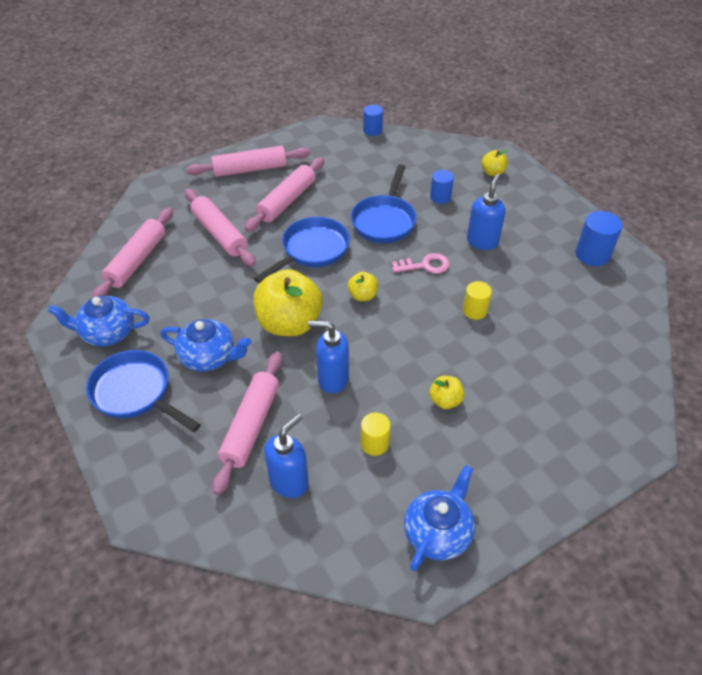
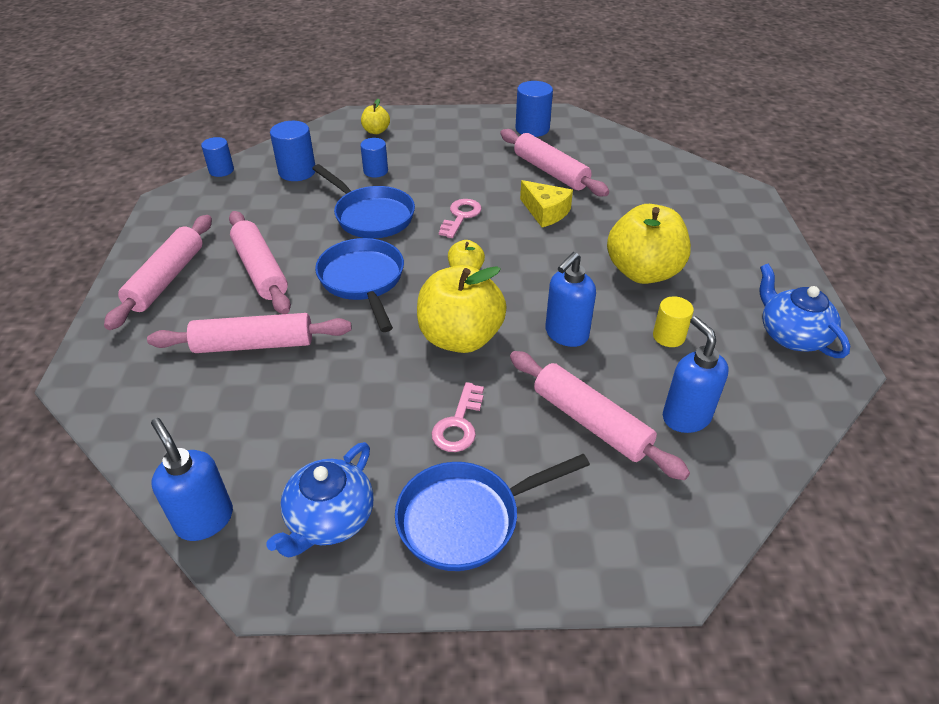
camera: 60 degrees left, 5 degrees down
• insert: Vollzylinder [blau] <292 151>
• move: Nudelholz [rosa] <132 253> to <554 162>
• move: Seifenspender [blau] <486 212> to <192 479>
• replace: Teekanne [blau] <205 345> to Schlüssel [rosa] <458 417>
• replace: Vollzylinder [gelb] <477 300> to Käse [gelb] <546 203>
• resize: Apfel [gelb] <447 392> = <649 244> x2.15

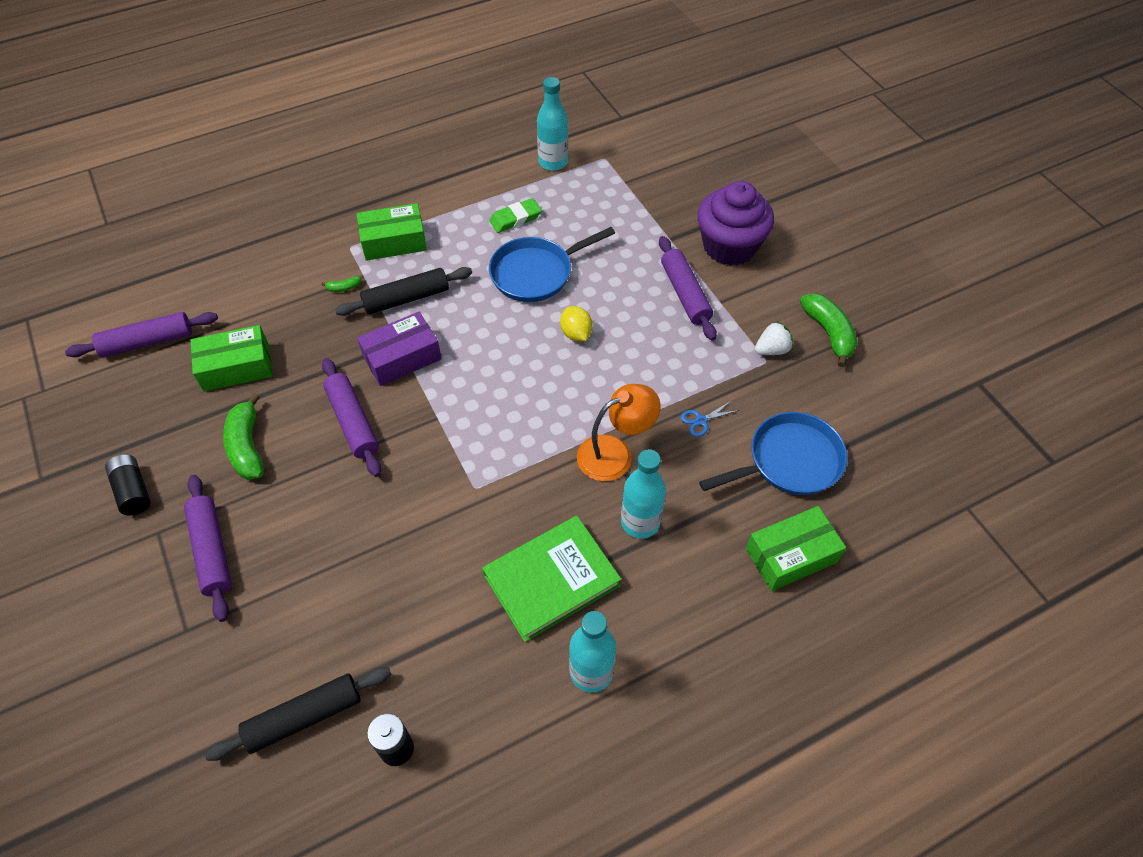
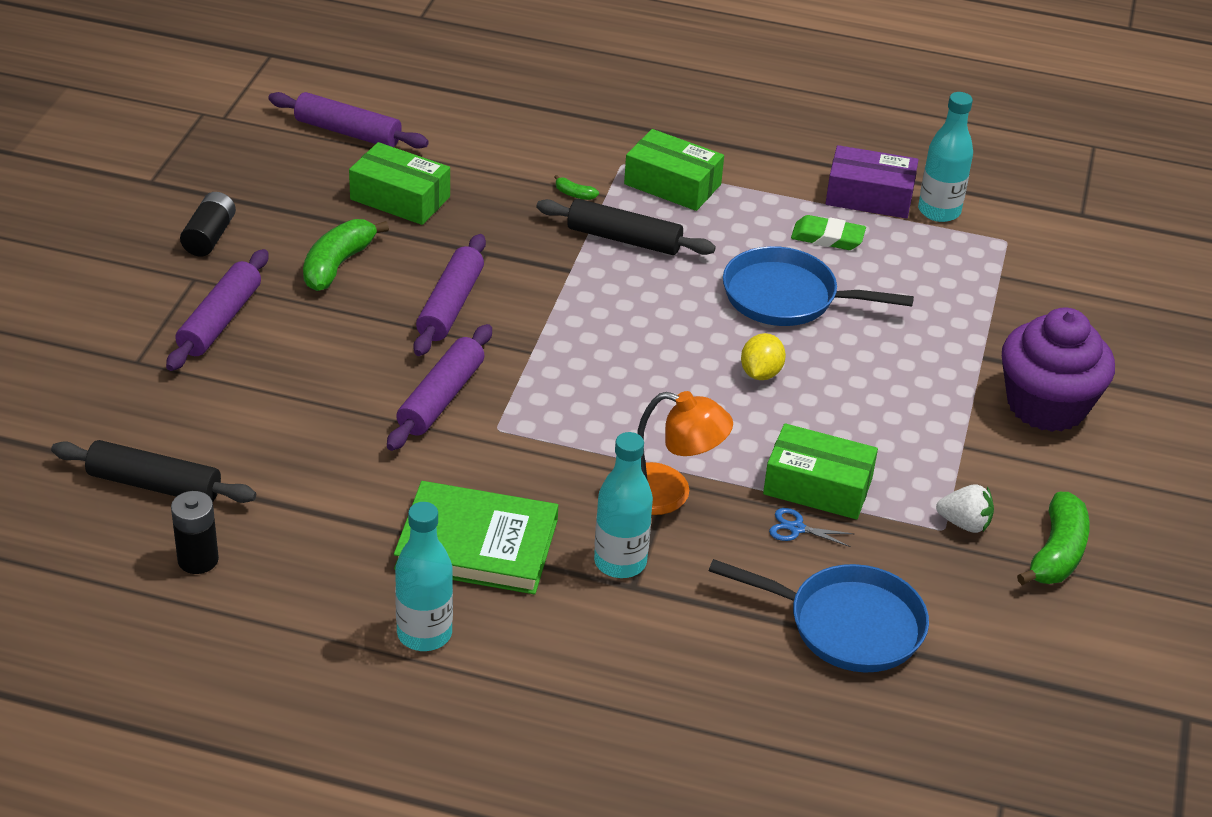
camera: 40 degrees right, 15 degrees down
• move: Schachtel [lila] <399 349> to <871 182>
• move: Nudelholz [lila] <688 288> to <439 387>
• move: Schachtel [grün] <796 548> to <820 471>

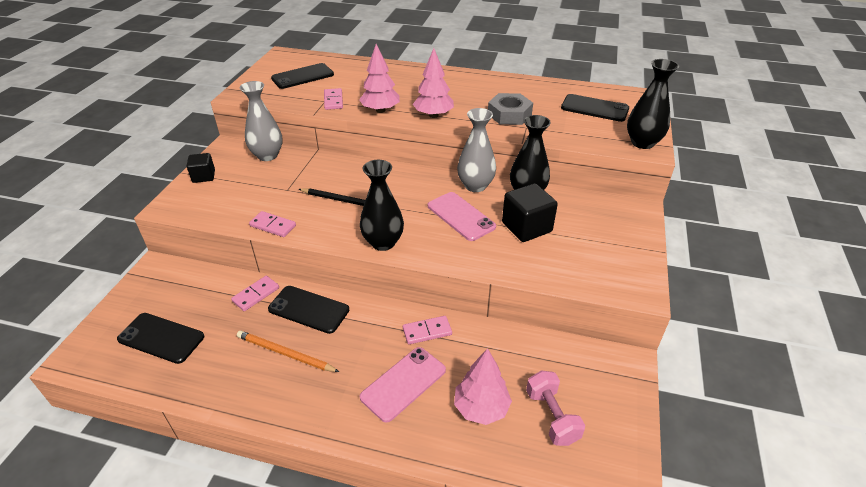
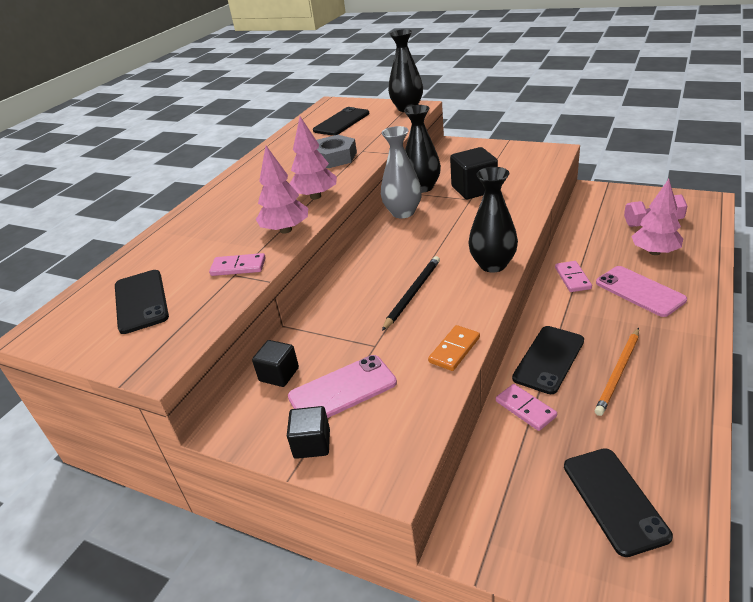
camera: 75 degrees left, 5 degrees down
• move: Handy [rosa] <462 216> to <342 386>
• replace: Vase [grau] <261 121> to Kubus [schwarz] <275 363>
• recolor: Dominostein [rosa] <272 224> to Dominostein [orange] <454 348>
• rotate: Handy [schwarz] <160 338> = <618 502> 45 degrees counterclockwise

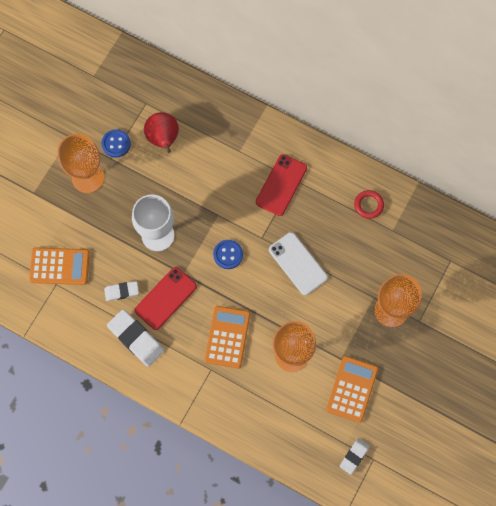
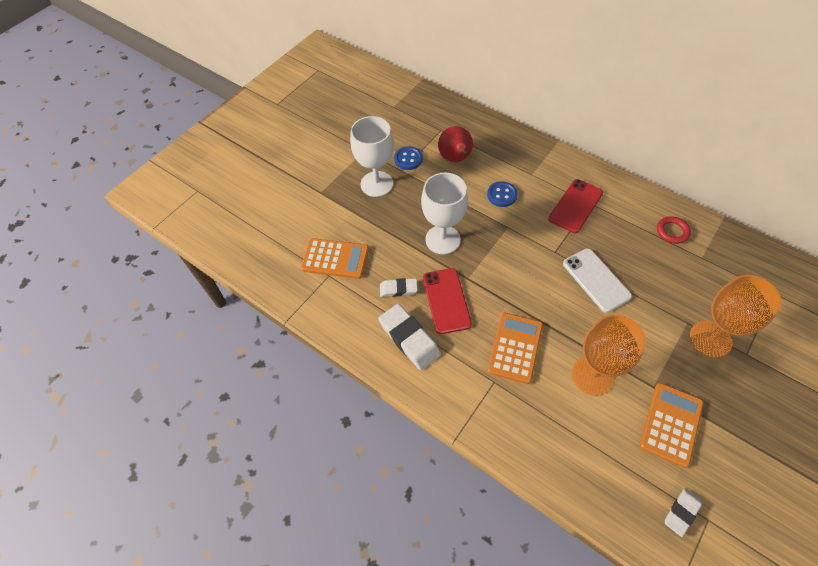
camera: 10 degrees right, 15 degrees down
• move: Knopf [blau] <228 254> to <502 194>
• recolor: Kelch [orange] <81 163> to Kelch [weiß] <372 156>
• rotate: Handy [rot] <166 298> = <447 301> 60 degrees counterclockwise

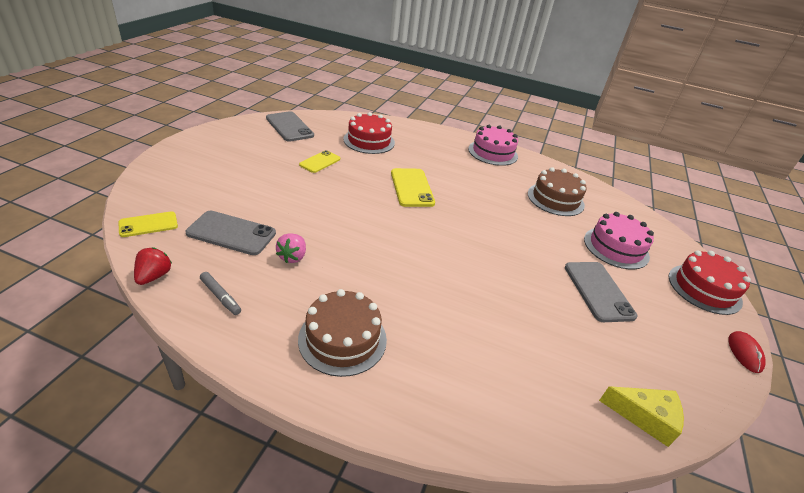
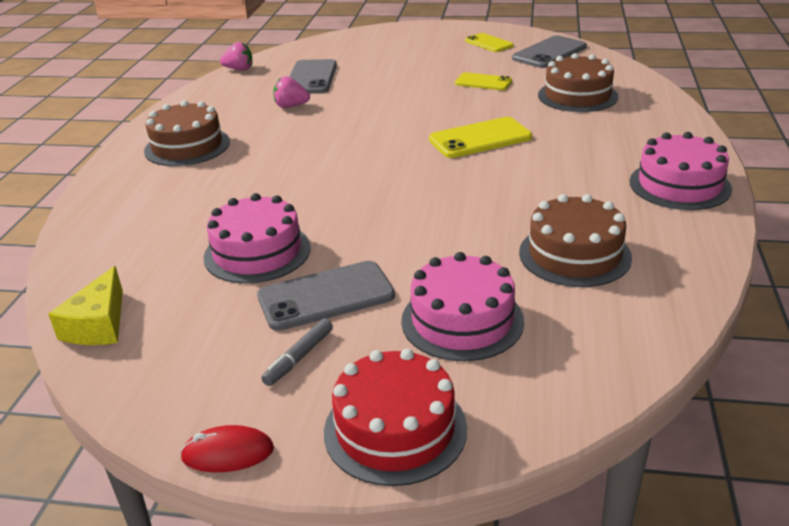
camera: 85 degrees right, 5 degrees down
• insert: Kuchen [rosa] <257 238>
• move: Handy [gelb] <148 224> to <489 42>
• move: Filzstift [grau] <220 293> to <297 352>
• recolor: Erdbeere [rot] <153 266> to Erdbeere [rosa] <236 56>
• recolor: Kuchen [rot] <369 133> to Kuchen [braun] <578 82>

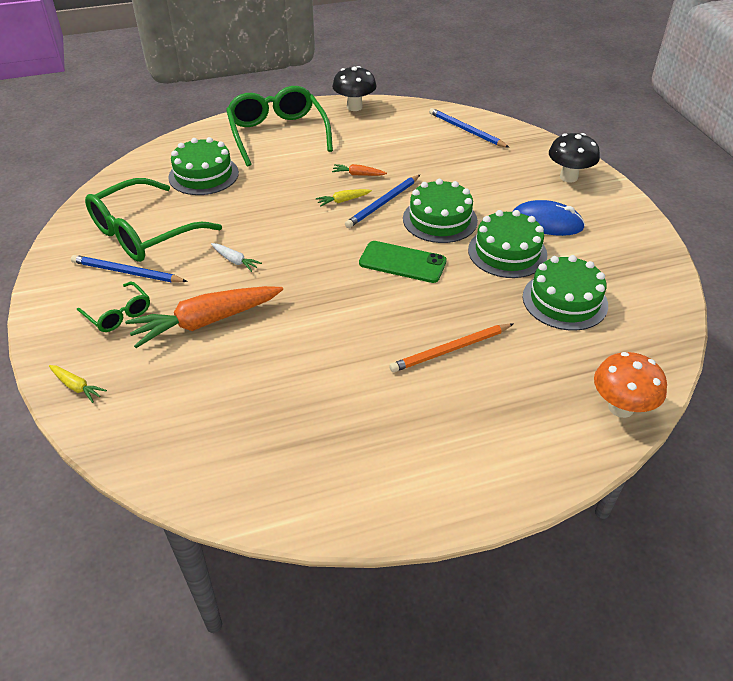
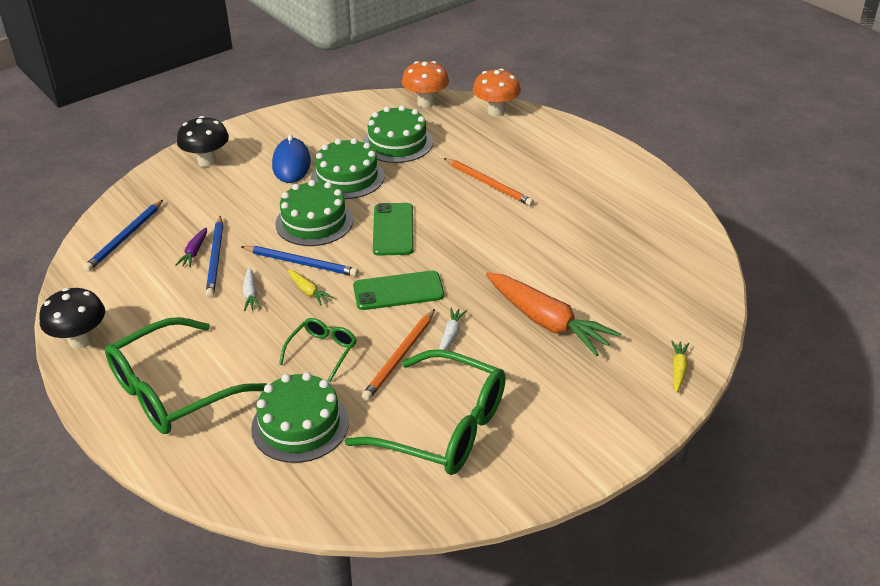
camera: 110 degrees left, 5 degrees down
• insert: Karotte [lila] <191 247>
• insert: Handy [grün] <398 290>
• insert: Bleistift [orange] <398 355>
• insert: Pilz [orange] <425 84>
• move: Bleistift [blau] <129 269> to <214 257>
• move: Brille [grün] <113 307> to <318 350>
• recolor: Karotte [orange] <359 170> to Karotte [weiß] <252 289>

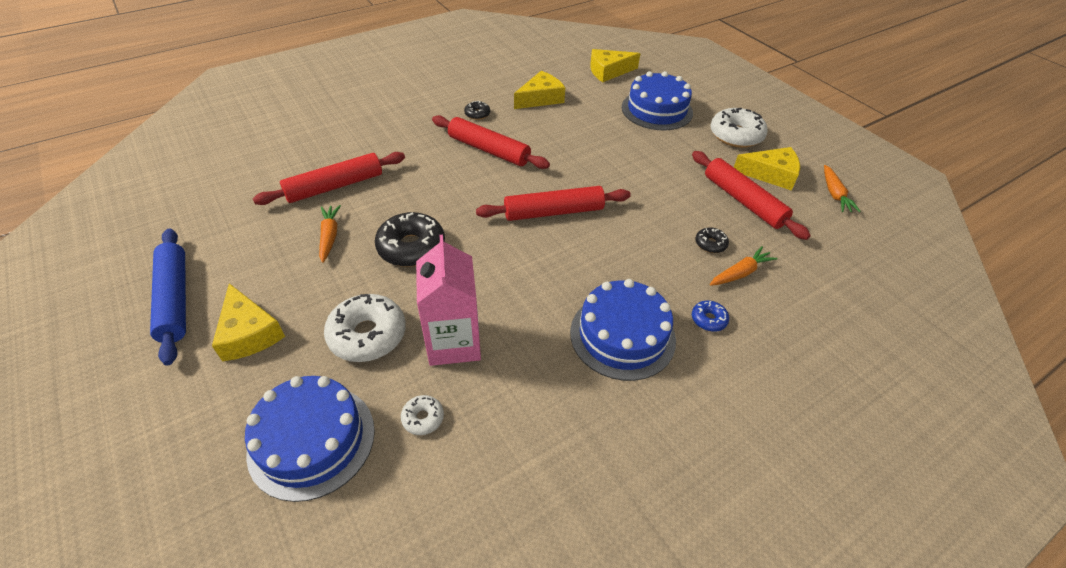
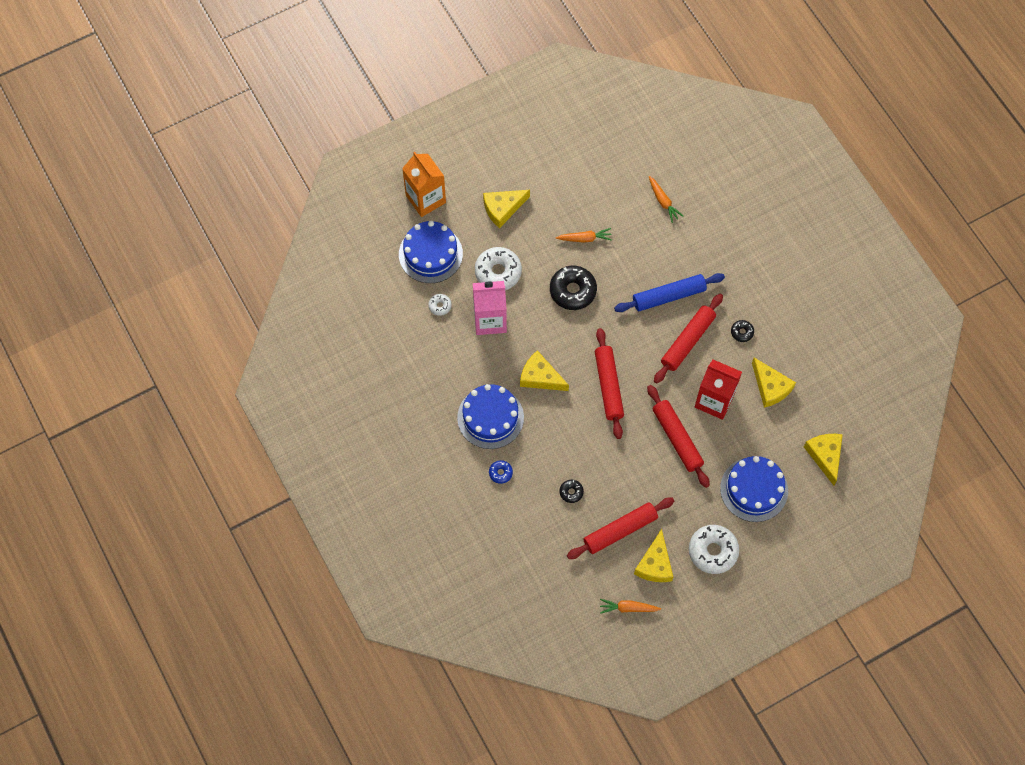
camera: 95 degrees right, 20 degrees up
• insert: Getränkekarton [orange] <424 184>
• insert: Käse [gelb] <544 370>
• insert: Getränkekarton [rot] <718 389>
• move: Nudelholz [blau] <168 297> to <669 292>
• move: Nudelholz [rot] <329 178> to <678 436>
• move: Karotte [orange] <744 266> to <666 199>

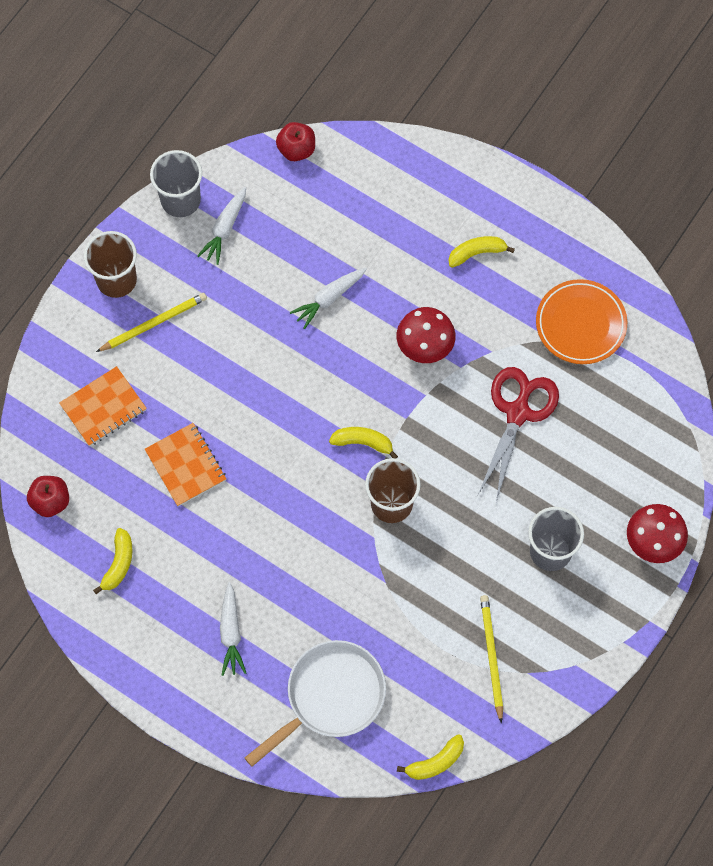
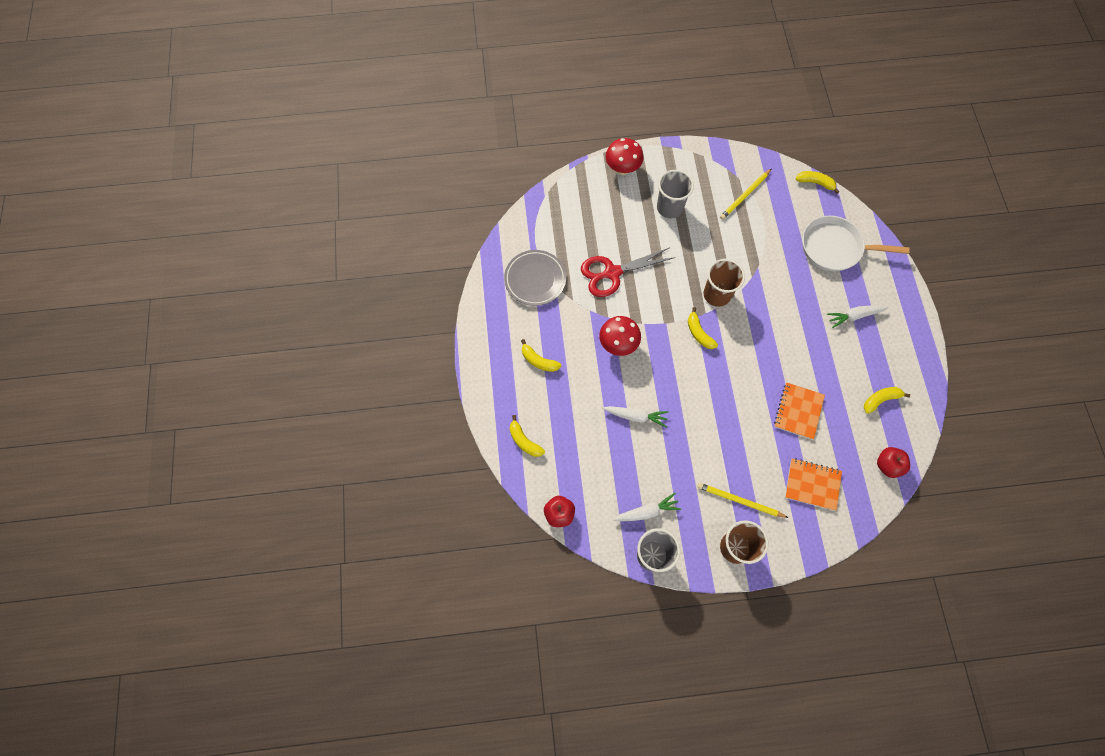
camera: 130 degrees left, 0 degrees up
• insert: Banane [gelb] <527 436>
• recolor: Teller [orange] <581 321> to Teller [grau] <535 278>
• rotate: Karotte [weiß] <233 629> = <858 316> 150 degrees counterclockwise

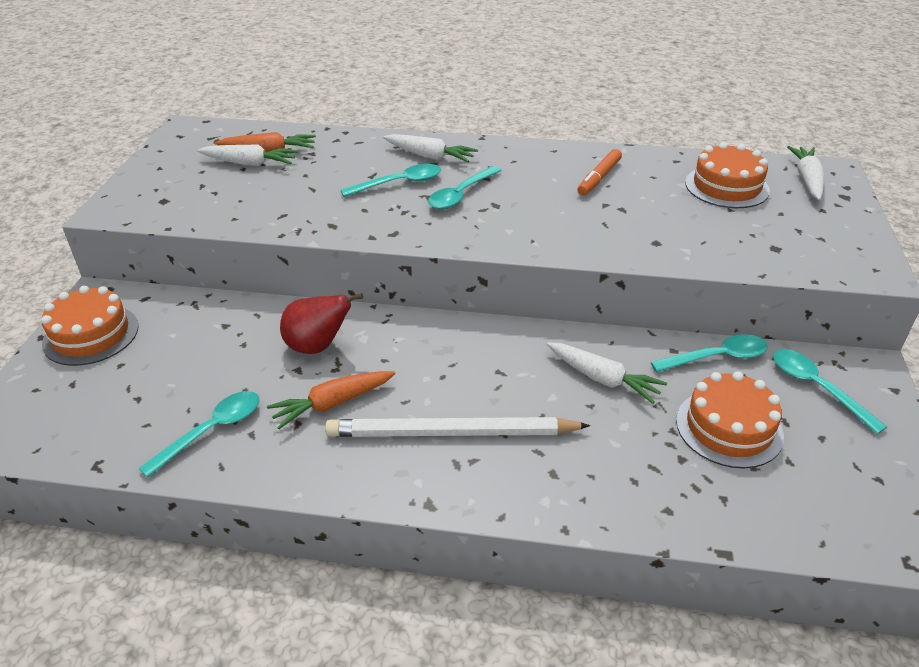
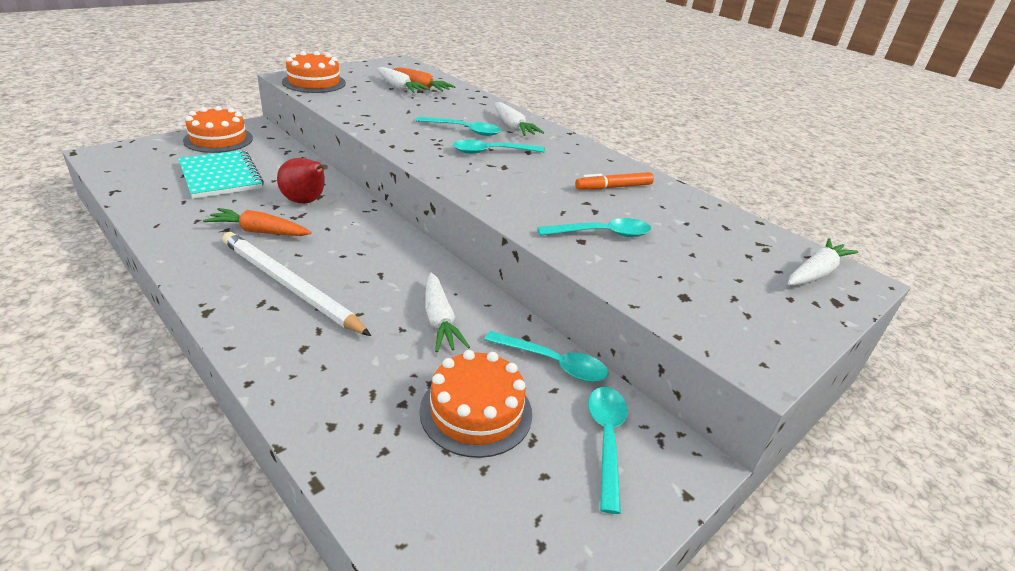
camera: 35 degrees right, 5 degrees down
• insert: Notizbuch [türkis] <221 174>
• move: Löffel [türkis] <198 434> to <594 227>
• move: Kuchen [orange] <727 175> to <314 72>

